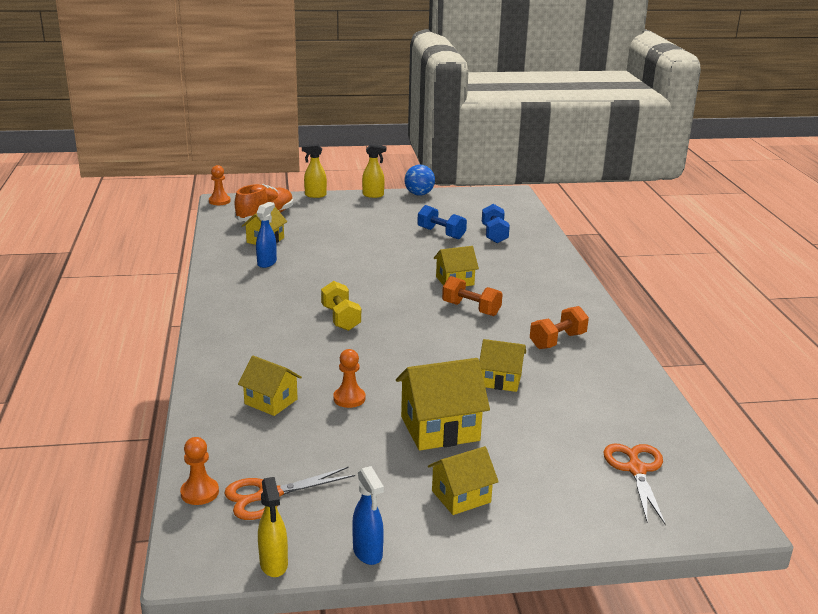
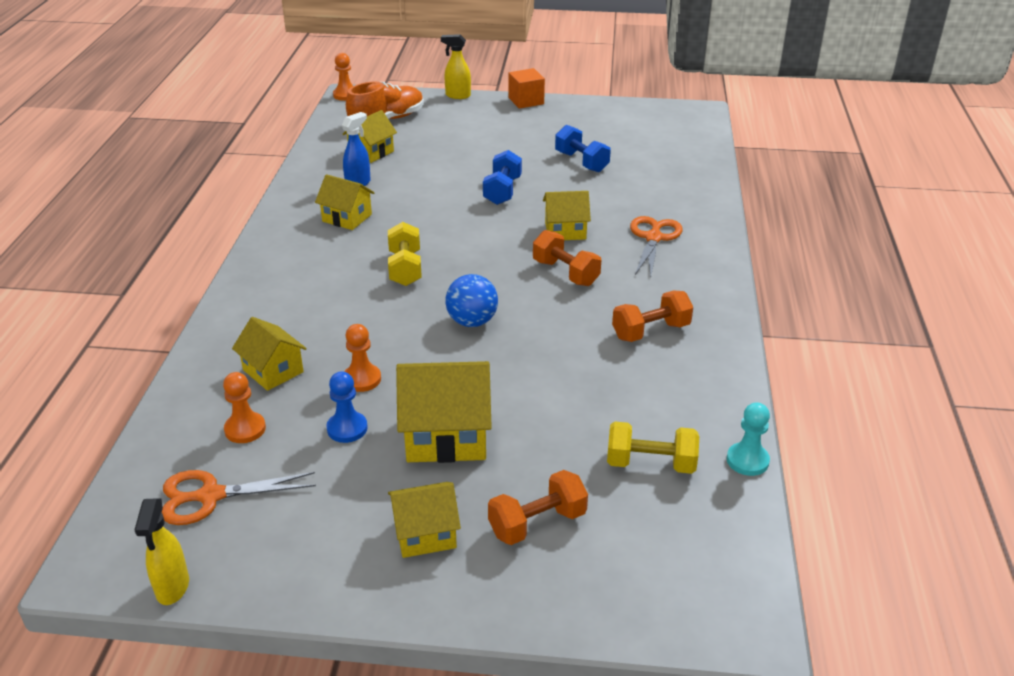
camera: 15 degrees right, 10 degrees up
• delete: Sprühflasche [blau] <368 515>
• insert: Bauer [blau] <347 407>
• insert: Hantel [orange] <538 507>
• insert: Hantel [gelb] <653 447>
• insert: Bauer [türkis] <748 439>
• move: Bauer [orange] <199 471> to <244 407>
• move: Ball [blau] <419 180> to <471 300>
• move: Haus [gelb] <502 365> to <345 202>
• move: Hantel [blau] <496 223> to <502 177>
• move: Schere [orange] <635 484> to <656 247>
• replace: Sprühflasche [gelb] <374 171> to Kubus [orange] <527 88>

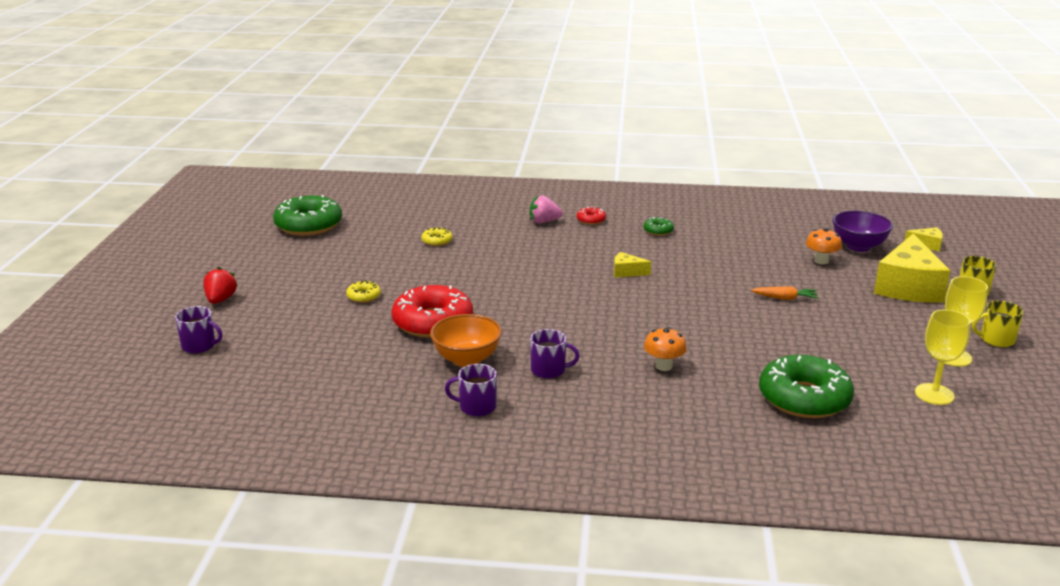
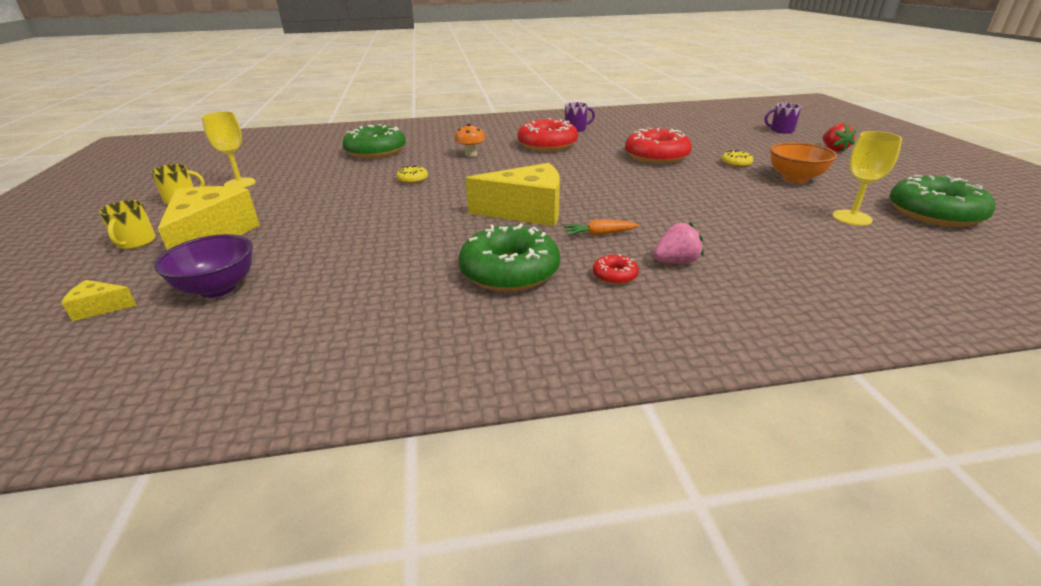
camera: 165 degrees right, 5 degrees up
• delete: Pilz [orange] <824 246>
• move: Donut [gelb] <437 236> to <412 175>
• move: Schüssel [orange] <466 340> to <803 162>
• move: Karotte [orange] <784 293> to <601 227>
• move: Kelch [gelb] <942 357> to <867 178>
• replace: Tasse [lila] <555 354> to Donut [rot] <548 135>
• resize: Käse [gelb] <632 264> = <513 194> x2.27
• resize: Donut [grün] <659 226> = <509 258> x2.26

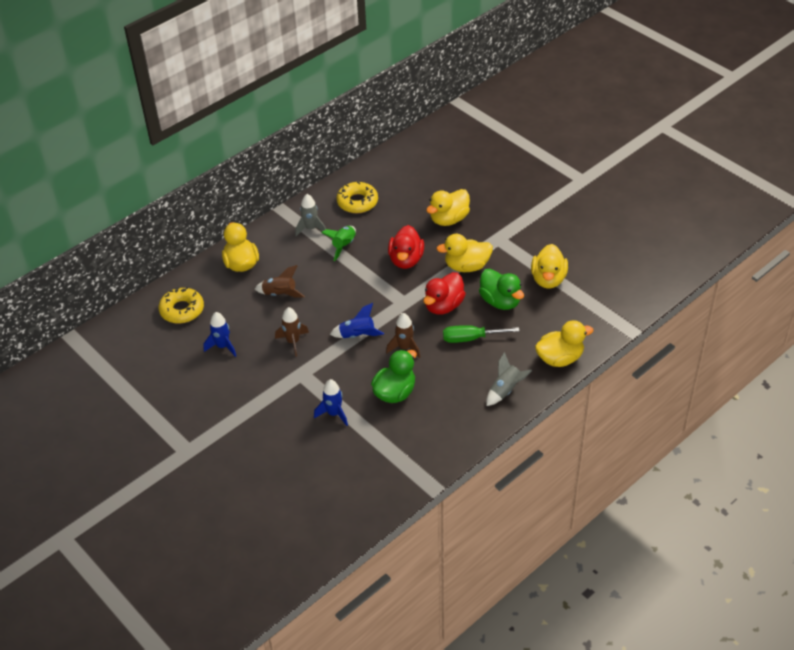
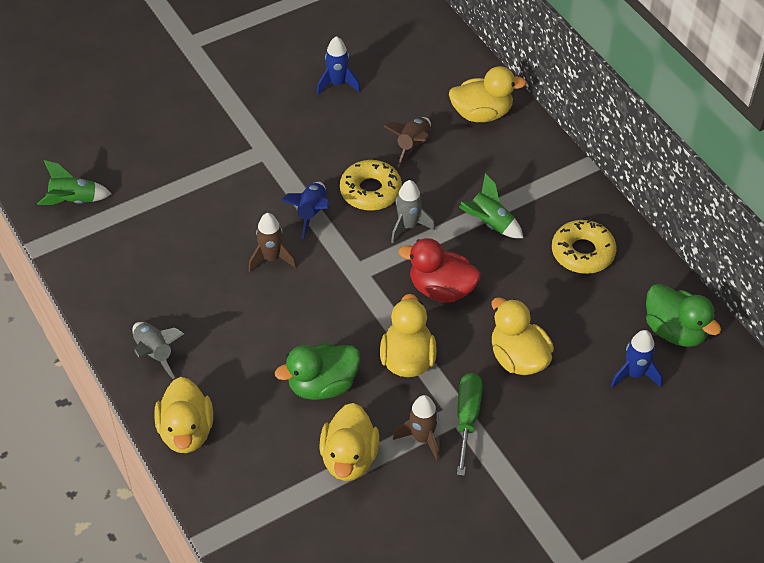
camera: 100 degrees right, 5 degrees up
• delete: Ente [rot] <444 293>
• insert: Rakete [grün] <74 182>
• move: Donut [gelb] <181 305> to <371 185>
• move: Rakete [braun] <292 331> to <416 428>
• move: Rakete [grau] <310 215> to <413 211>
• move: Rakete [blau] <331 402> to <637 358>
• move: Ente [grün] <394 376> to <683 315>
• move: Schraubenzieher [grün] <481 334> to <470 424>
• rotate: Ente [gelb] <549 266> = <349 442> 105 degrees counterclockwise

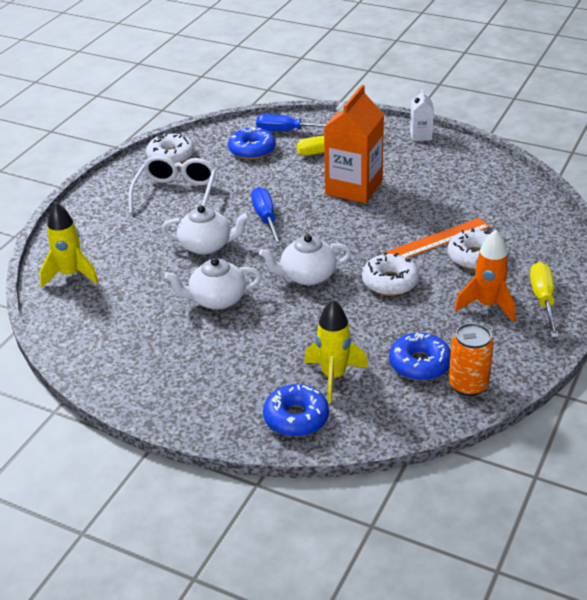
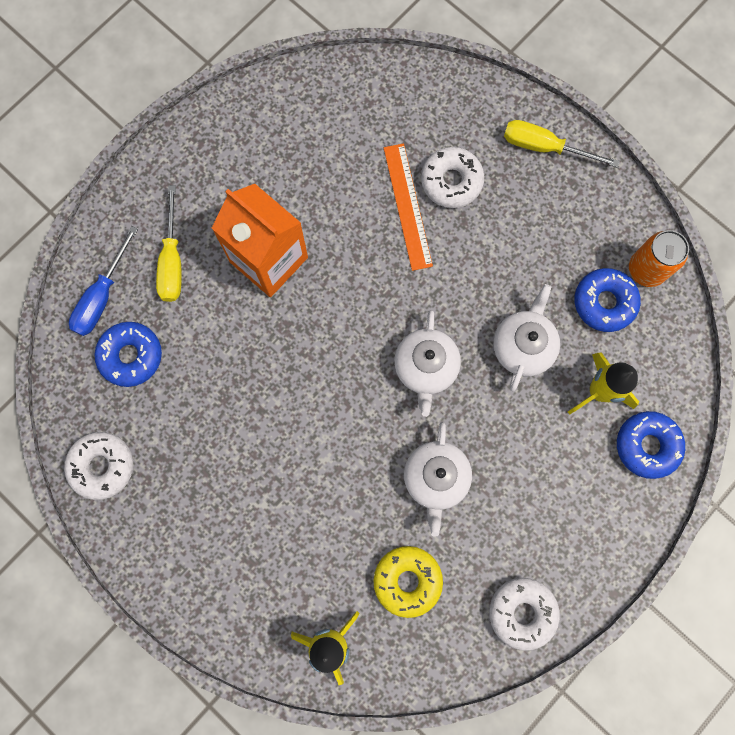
camera: 75 degrees left, 40 degrees up
• delete: Brille [weiß] <172 185>
• delete: Schraubenzieher [blau] <267 217>
• delete: Getränkekarton [weiß] <422 115>
• delete: Rakete [orange] <484 276>
• insert: Donut [gelb] <408 582>
• move: Teekanne [weiß] <206 230> to <526 338>
• move: Donut [weiß] <390 274> to <524 614>

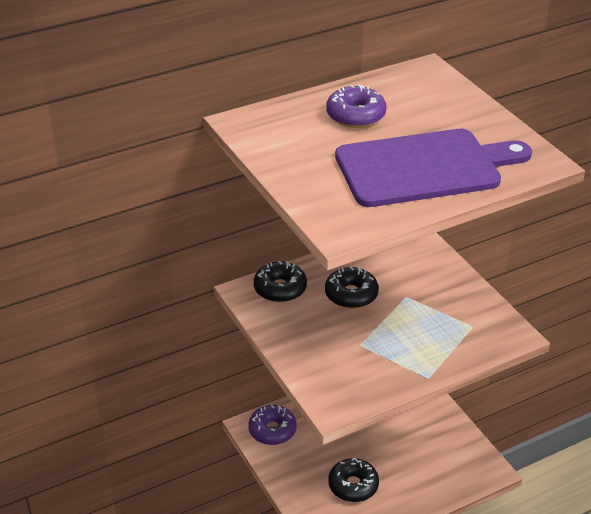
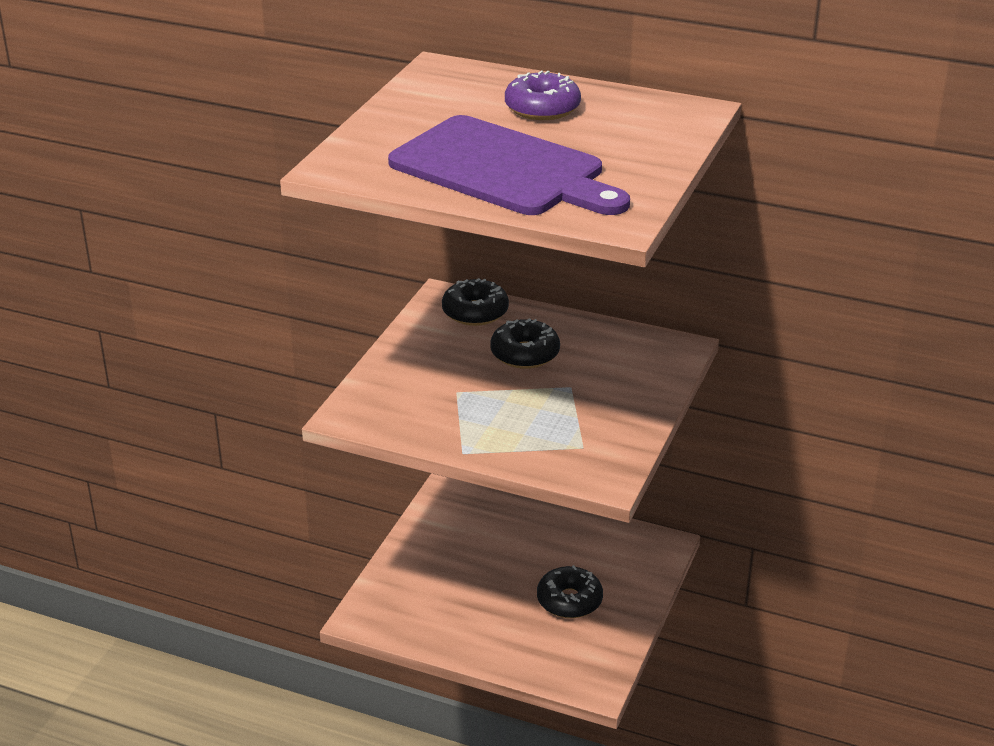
camera: 50 degrees right, 5 degrees down
• delete: Donut [lila] <272 425>
• move: Donut [schwarz] <353 480> to <570 591>

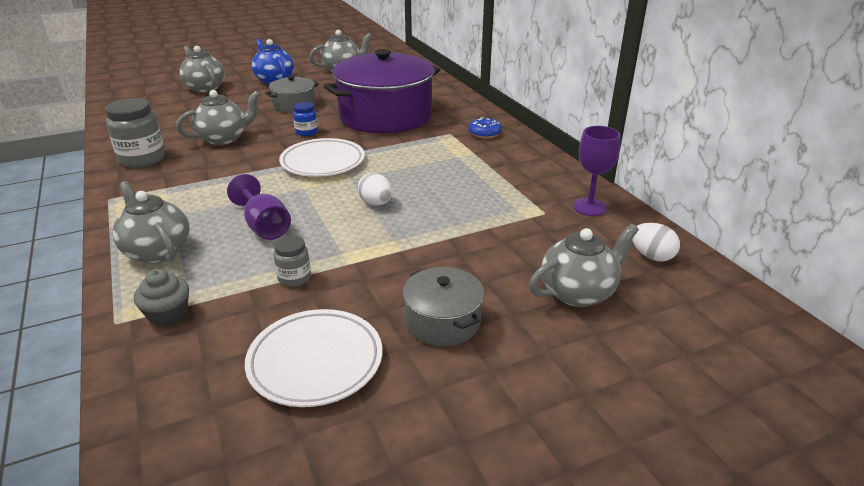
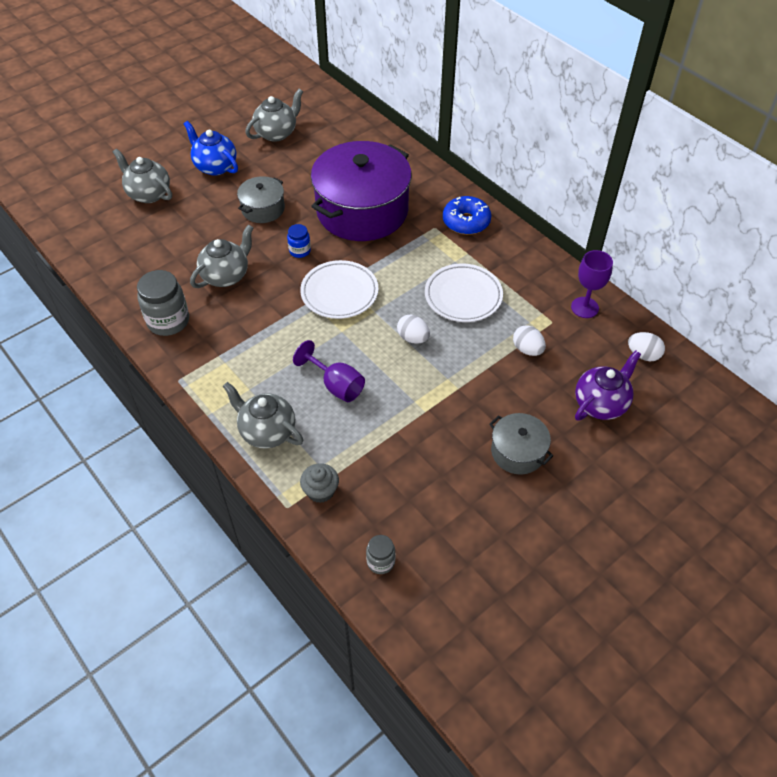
camera: 15 degrees left, 20 degrees up
• insert: Ei [weiß] <529 340>
• move: Teller [weiß] <313 358> to <464 293>
• move: Einmachglas [grau] <292 261> to <381 554>
• recolor: Teekanne [grau] <584 265> to Teekanne [lila] <608 385>
• resize: Donut [blau] <485 128> = <467 215> x1.55

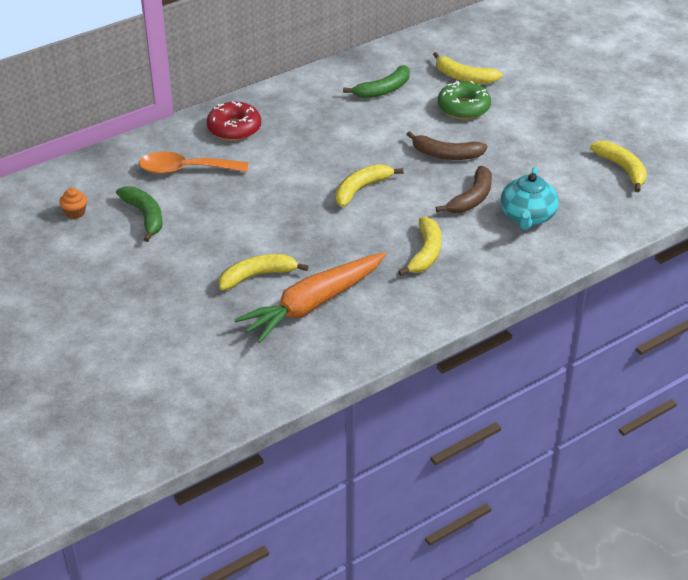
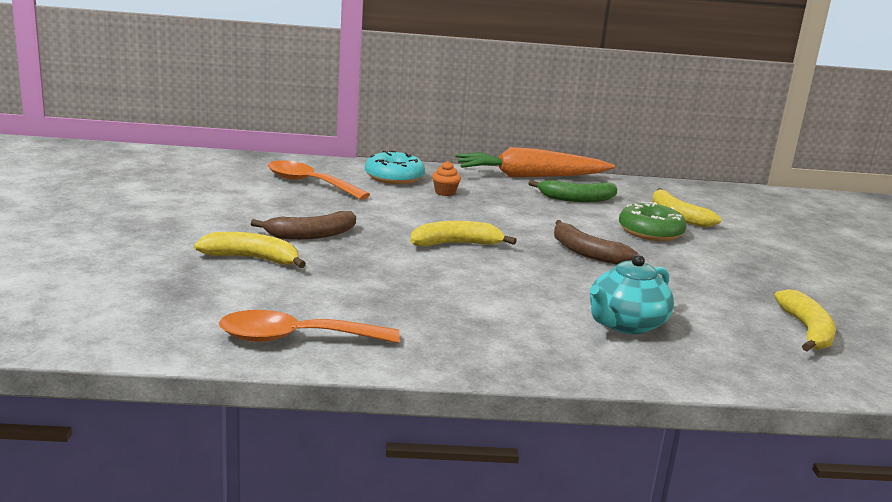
camera: 30 degrees right, 20 degrees down
• delete: Banane [grün] <139 214>
• delete: Banane [gelb] <420 246>
• insert: Löffel [orange] <309 326>
• move: Muffin [orange] <73 203> to <446 178>
• move: Karotte [orange] <310 297> to <535 162>
• move: Banane [braun] <464 189> to <303 225>
• recolor: Donut [rot] <234 121> to Donut [türkis] <395 167>

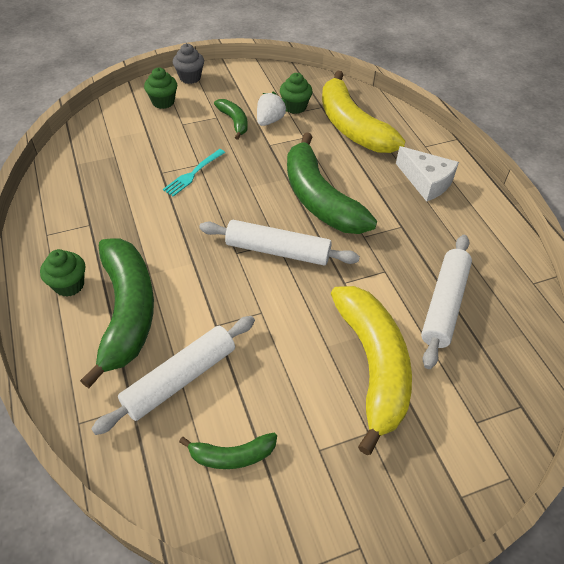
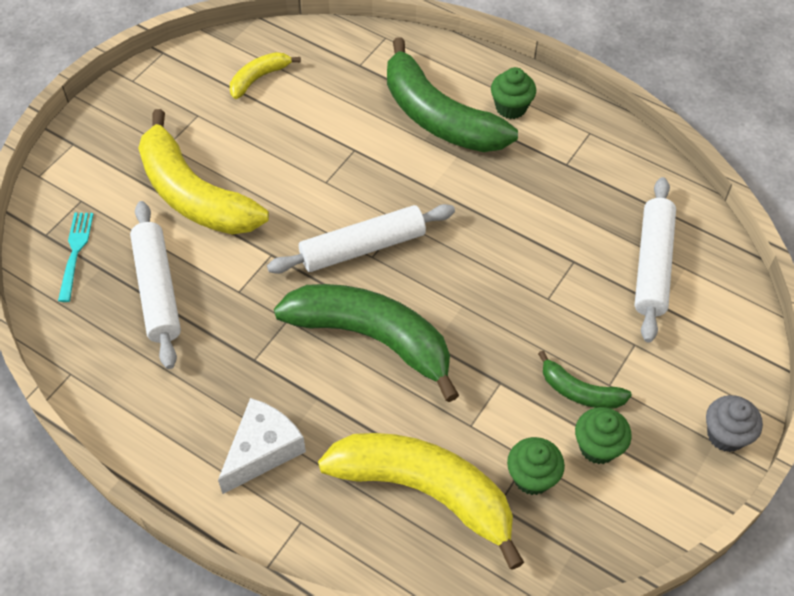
camera: 145 degrees right, 5 degrees up
• delete: Erdbeere [weiß] <272 109>
• move: Nudelholz [weiß] <173 375> to <655 260>
• move: Muffin [grün] <160 88> to <603 435>
• move: Gabel [türkis] <194 173> to <76 257>
• recolor: Banane [grün] <228 451> to Banane [gelb] <265 75>
• rotate: Käse [weiß] <427 174> = <262 446> 120 degrees clockwise

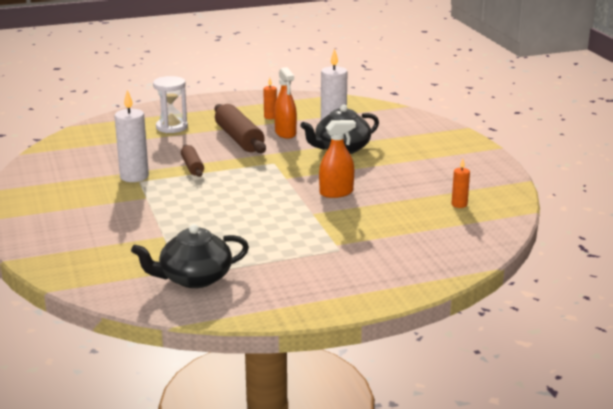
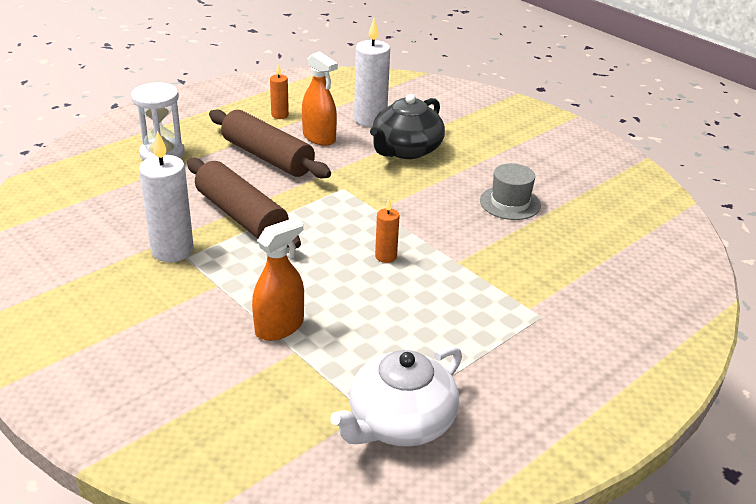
camera: 25 degrees left, 10 degrees up
• insert: Hut [grau] <510 191>
• move: Sprühflasche [orange] <337 159> to <278 279>
• move: Kerze [orange] <461 183> to <387 230>
• recolor: Teekanne [schwarz] <190 256> to Teekanne [weiß] <396 396>
• resize: Nudelholz [braun] <192 160> = <244 203> x1.78

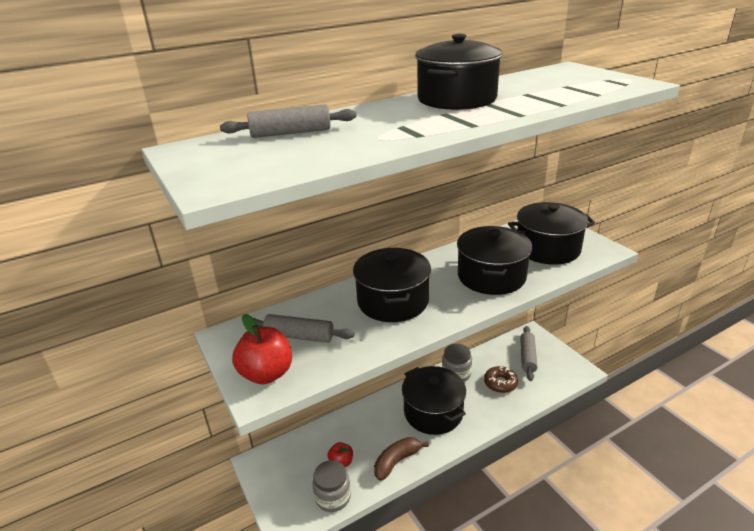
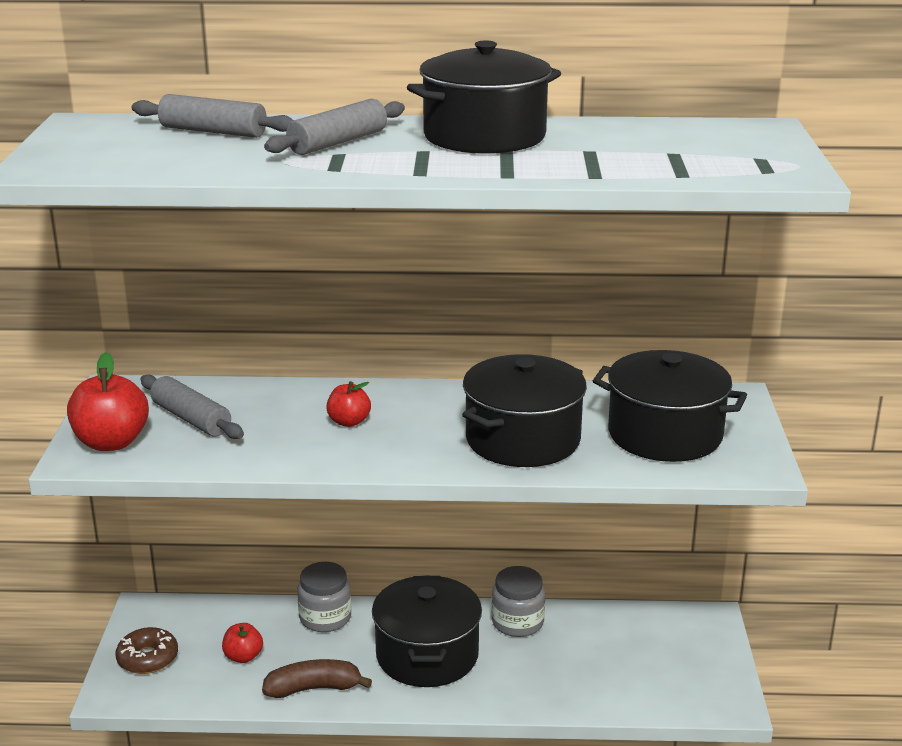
camera: 30 degrees right, 5 degrees down
• move: Einmachglas [grau] <331 486> to <324 597>
• move: Donut [braun] <501 379> to <146 650>
• move: Nudelholz [grau] <528 353> to <334 127>
• replace: Kochtopf [schwarz] <392 285> to Apfel [rot] <348 404>

